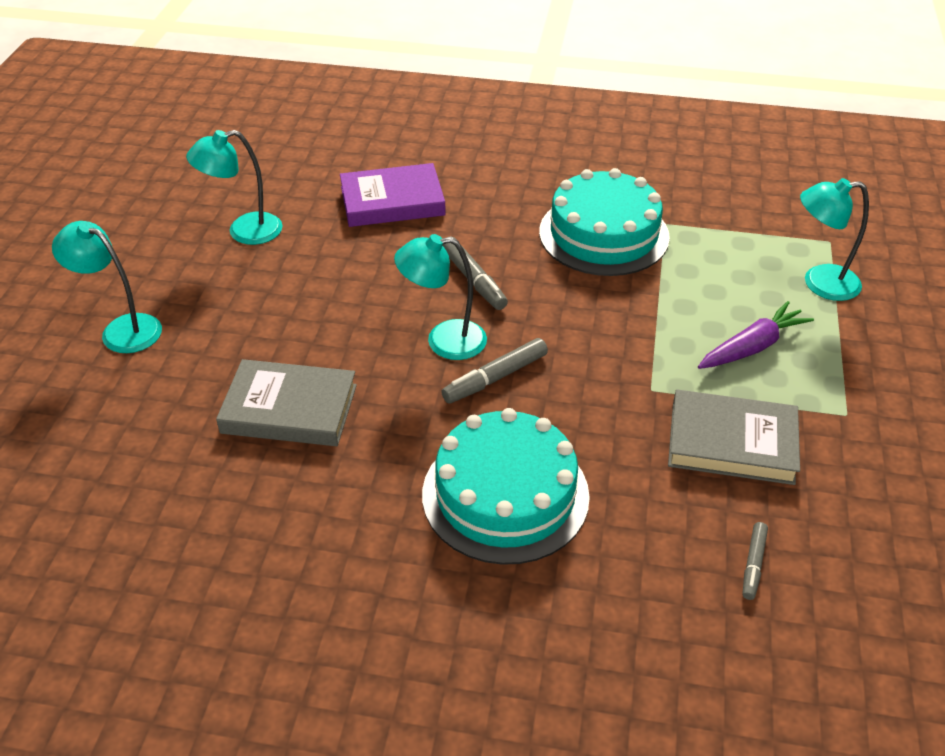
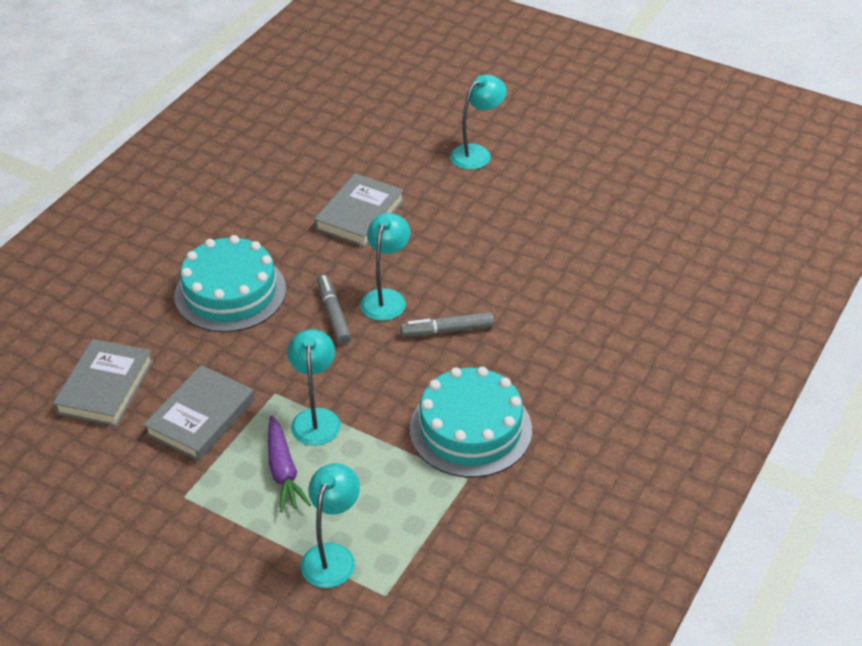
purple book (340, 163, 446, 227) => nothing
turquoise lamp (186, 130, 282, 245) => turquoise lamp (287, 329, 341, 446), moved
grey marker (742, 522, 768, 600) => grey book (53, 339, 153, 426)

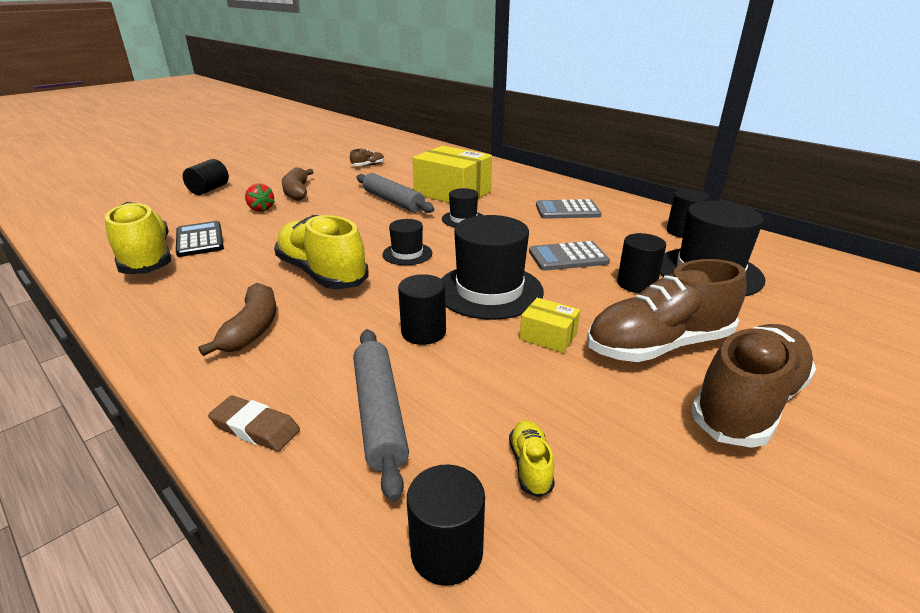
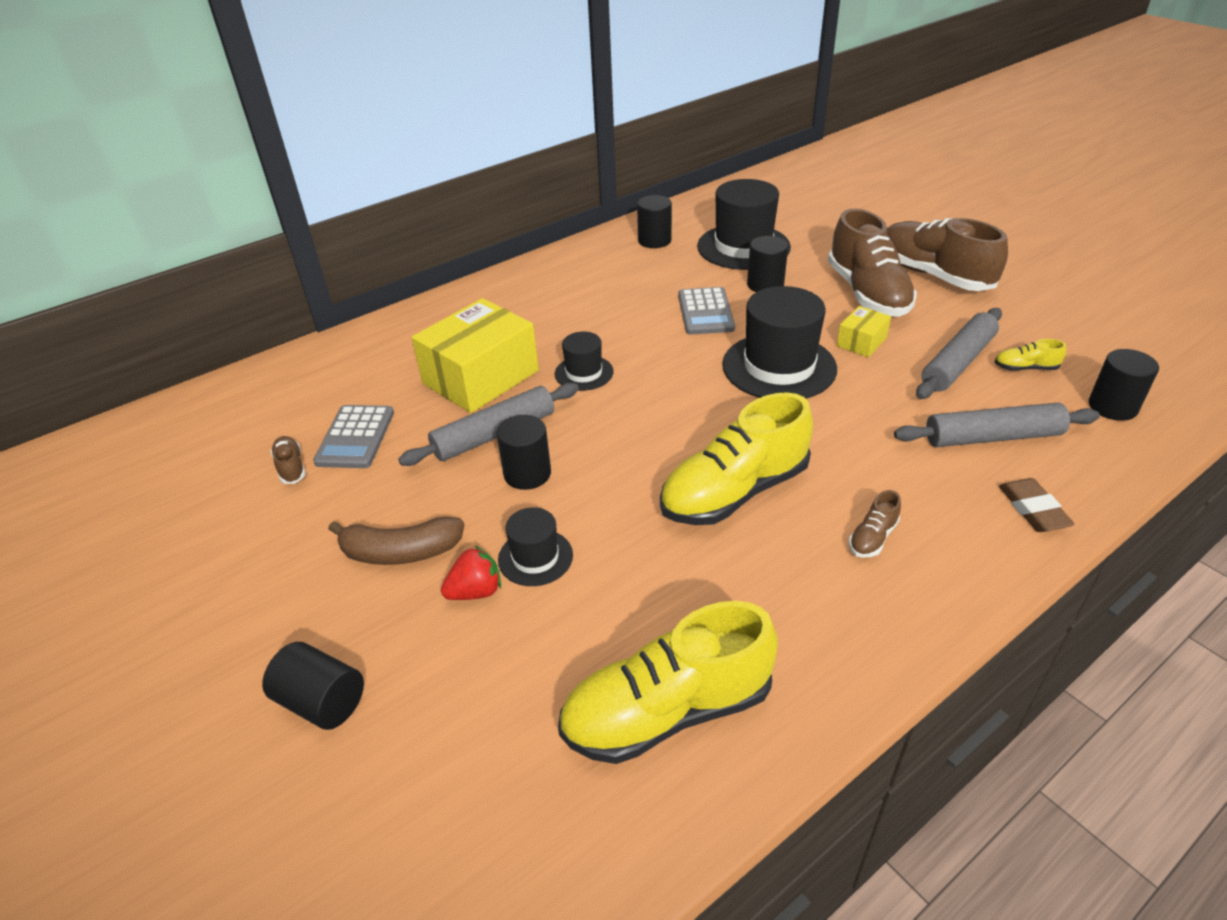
black calculator (176, 221, 224, 257) => nothing
nothing => grey rolling pin (916, 308, 1002, 399)
black hat (382, 219, 432, 265) => black hat (498, 507, 573, 586), moved
black cylinder (398, 274, 446, 345) => black cylinder (496, 415, 551, 490), moved
grey calculator (536, 199, 601, 219) => grey calculator (313, 405, 394, 468), moved
brown banana (199, 283, 276, 356) => brown shoe (849, 490, 901, 558)
brown eraser (208, 395, 300, 451) => brown eraser (999, 478, 1075, 532), 45 degrees counterclockwise

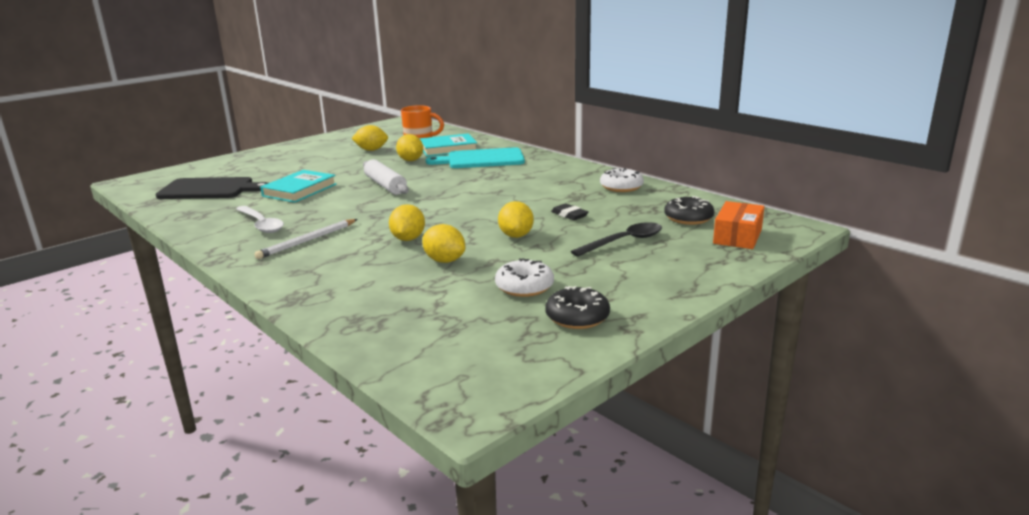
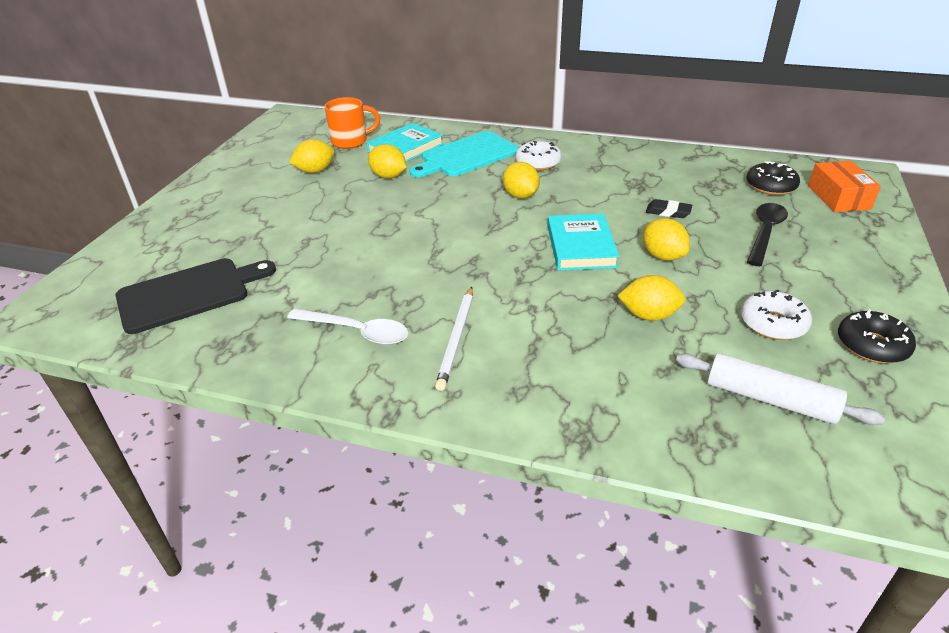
turquoise book (260, 170, 336, 203) => turquoise book (548, 213, 619, 270), moved
white rolling pin (363, 159, 409, 195) => white rolling pin (676, 353, 885, 425), moved
yellow lemon (389, 204, 425, 241) => yellow lemon (503, 162, 540, 199), moved
white donut (600, 168, 644, 192) => white donut (515, 141, 562, 171), moved

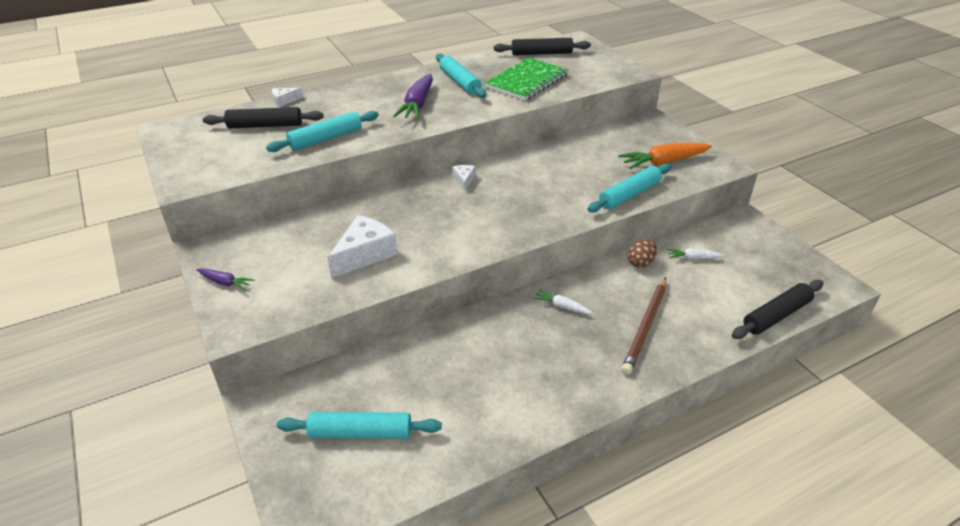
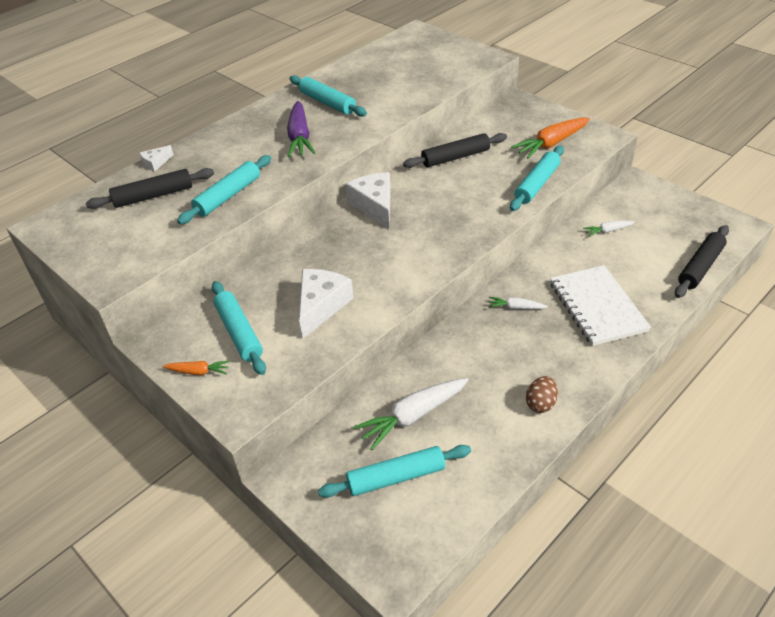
green notebook (485, 58, 568, 101) => nothing
nothing => turquoise rolling pin (212, 281, 266, 375)
nothing => white carrot (354, 378, 468, 450)
black rolling pin (494, 38, 591, 55) => black rolling pin (403, 133, 507, 168), moved
brown egg (627, 239, 657, 268) => brown egg (526, 376, 558, 413), moved
brown pencil (621, 277, 666, 375) => white notebook (550, 265, 651, 346)
purple carrot (197, 268, 254, 291) => orange carrot (163, 361, 230, 375)
white cheese (452, 165, 475, 191) => white cheese (346, 172, 391, 229), x1.98

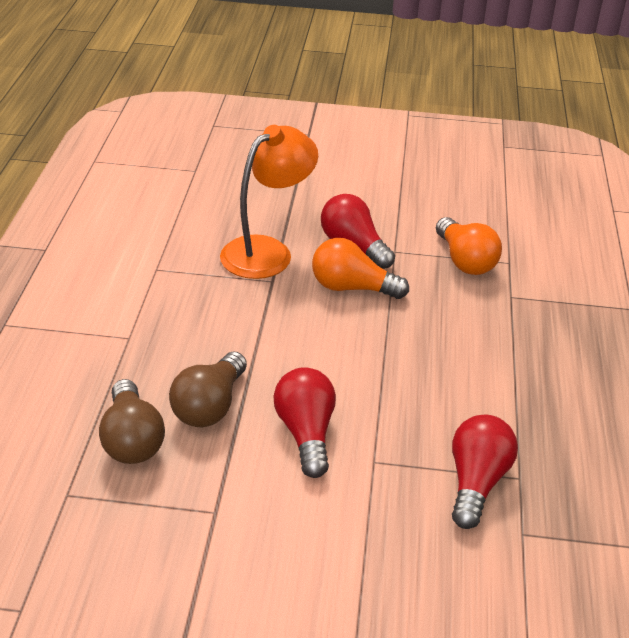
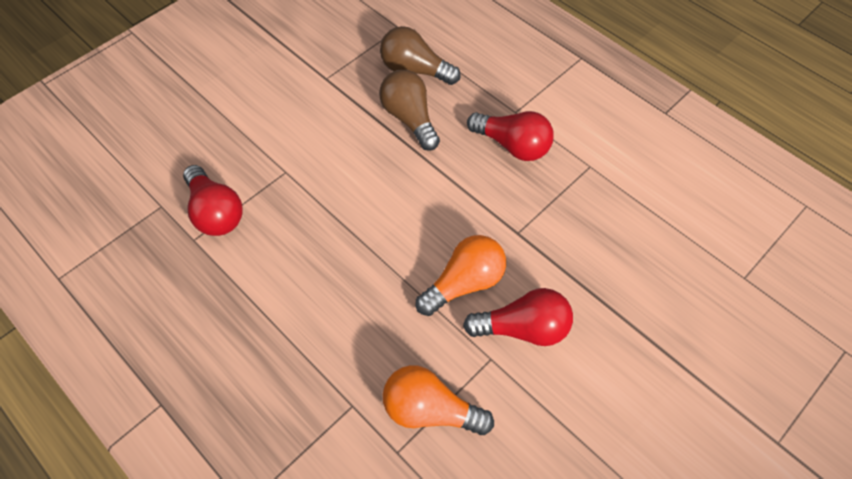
orange lamp (220, 125, 318, 279) => nothing
red light bulb (273, 367, 336, 478) => red light bulb (467, 111, 554, 161), moved

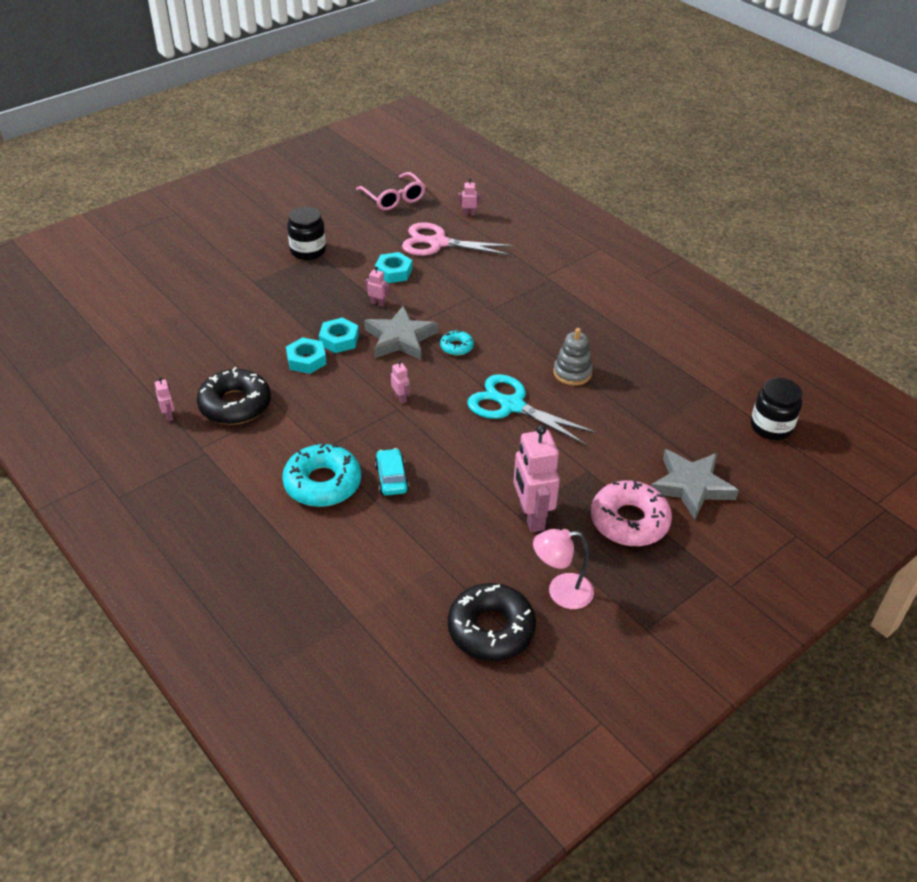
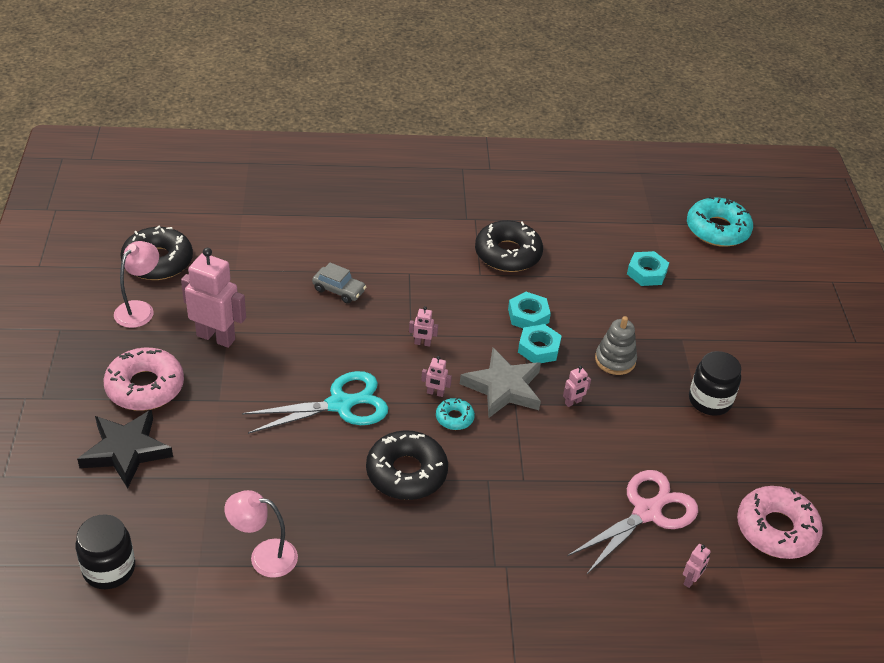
nothing => pink lamp (224, 490, 298, 578)
nothing => black donut (366, 430, 448, 500)
pink robot (155, 377, 174, 421) => pink robot (421, 356, 452, 397), moved
turquoise donut (282, 443, 361, 507) => turquoise donut (687, 196, 753, 247), moved
turquoise nut (375, 252, 413, 283) => turquoise nut (627, 251, 669, 286), moved
grey stacking toy (553, 328, 593, 386) => grey stacking toy (595, 316, 637, 375), moved
pink glasses (356, 172, 425, 210) => pink donut (737, 486, 823, 559)
turquoise car (375, 448, 409, 496) => grey car (312, 262, 366, 304)
grey star (651, 449, 739, 520) => black star (77, 410, 173, 488)

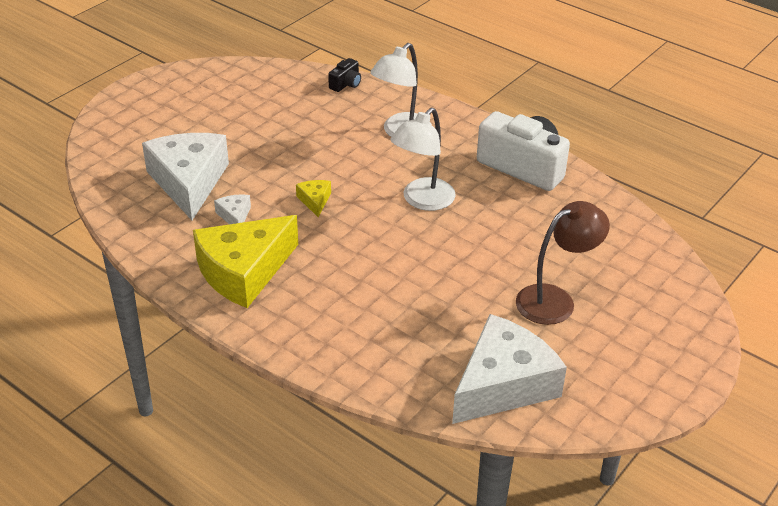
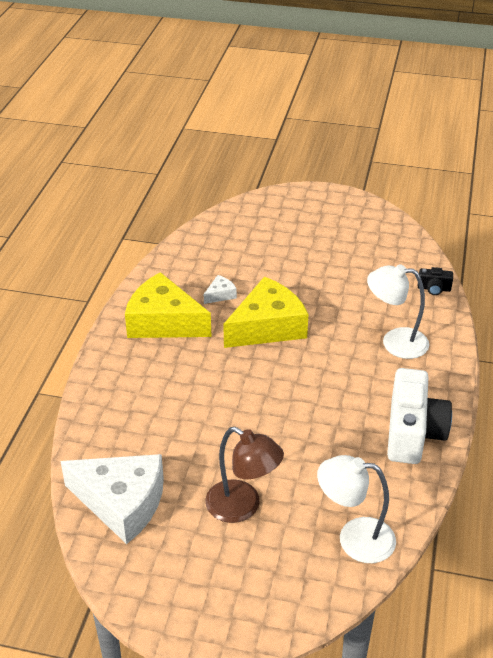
white cheese (142, 133, 229, 220) => nothing
white lamp (391, 108, 456, 211) => white lamp (317, 455, 396, 563), moved
yellow cheese (296, 180, 331, 217) => yellow cheese (223, 277, 308, 348), x2.39

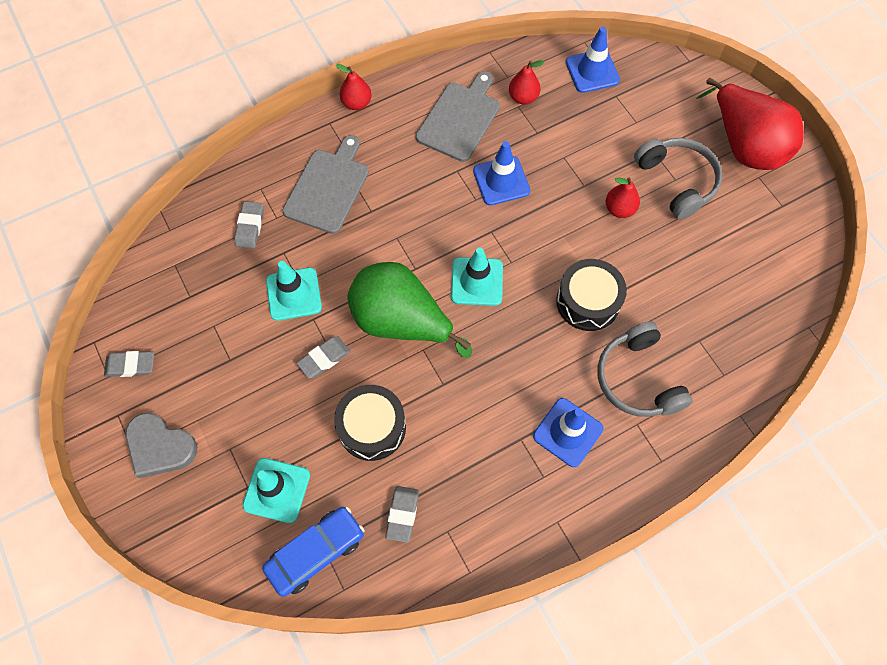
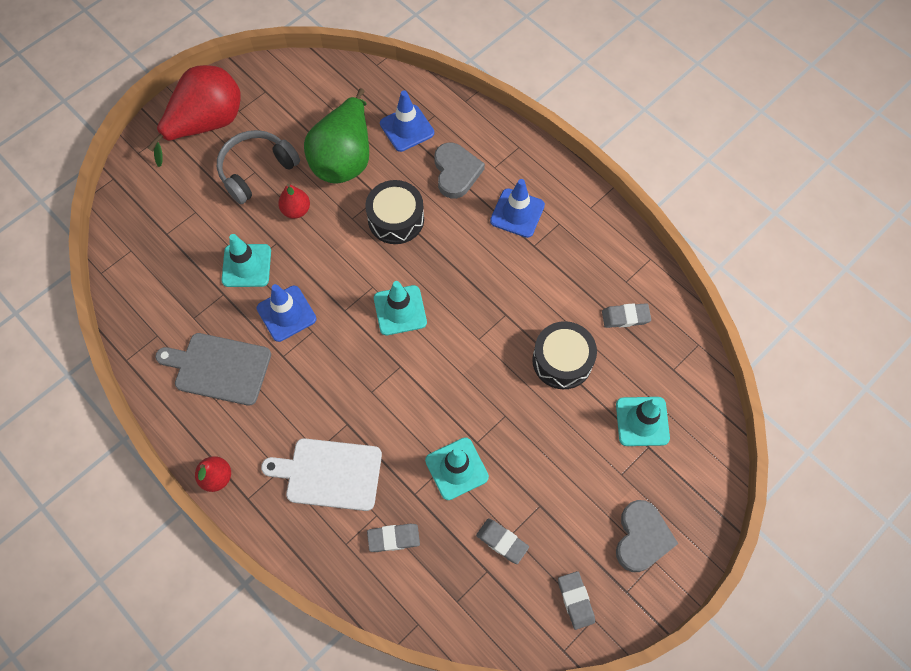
blue car (262, 506, 365, 597) => nothing
red pear (509, 61, 544, 104) => nothing
nothing => turquoise traffic cone (222, 234, 271, 287)
grey eraser (297, 337, 350, 379) => grey eraser (476, 519, 529, 564), moved
green pear (347, 262, 472, 358) => green pear (304, 88, 369, 184), moved
blue traffic cone (566, 27, 620, 93) => blue traffic cone (380, 90, 434, 152), moved
grey headphones (597, 321, 693, 417) => grey heart (434, 142, 485, 199)
grey cutting board (282, 135, 369, 234) => white cutting board (261, 438, 382, 511)

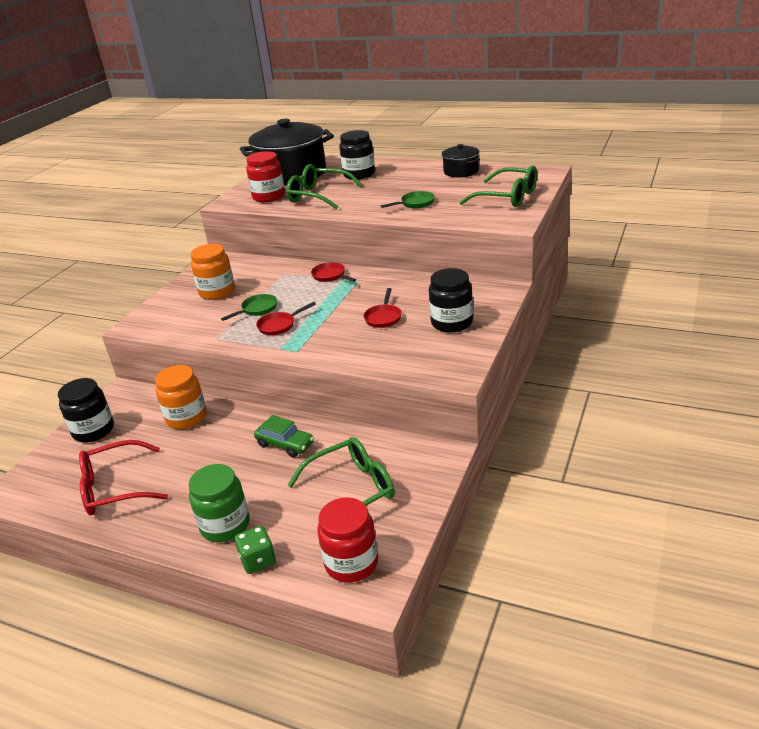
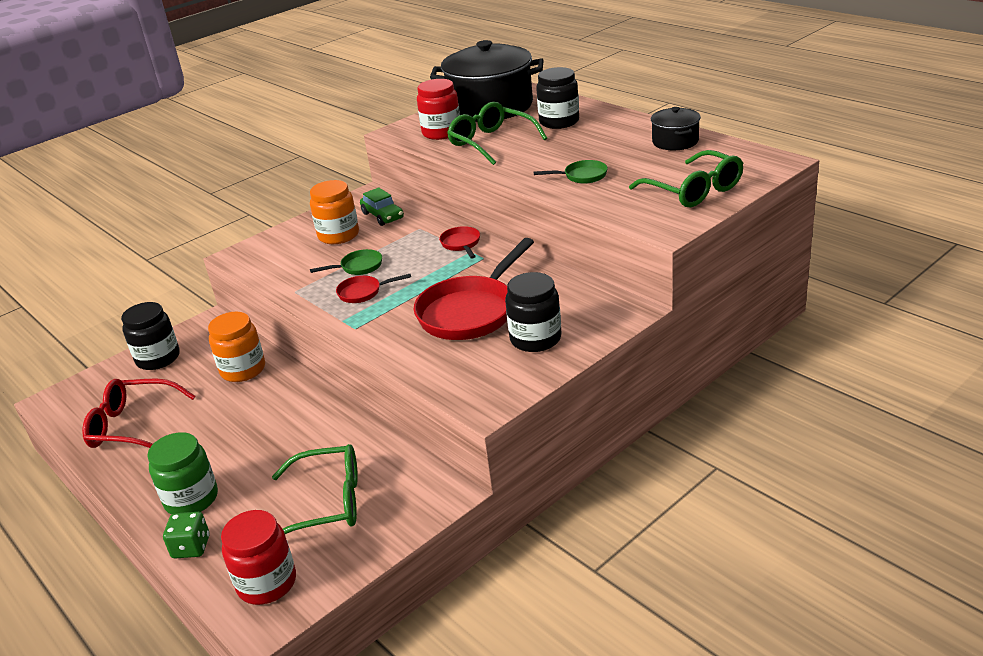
green car (254, 415, 314, 457) => green car (360, 187, 404, 226), moved
red pan (363, 288, 402, 328) => red pan (414, 238, 534, 340), x2.15

